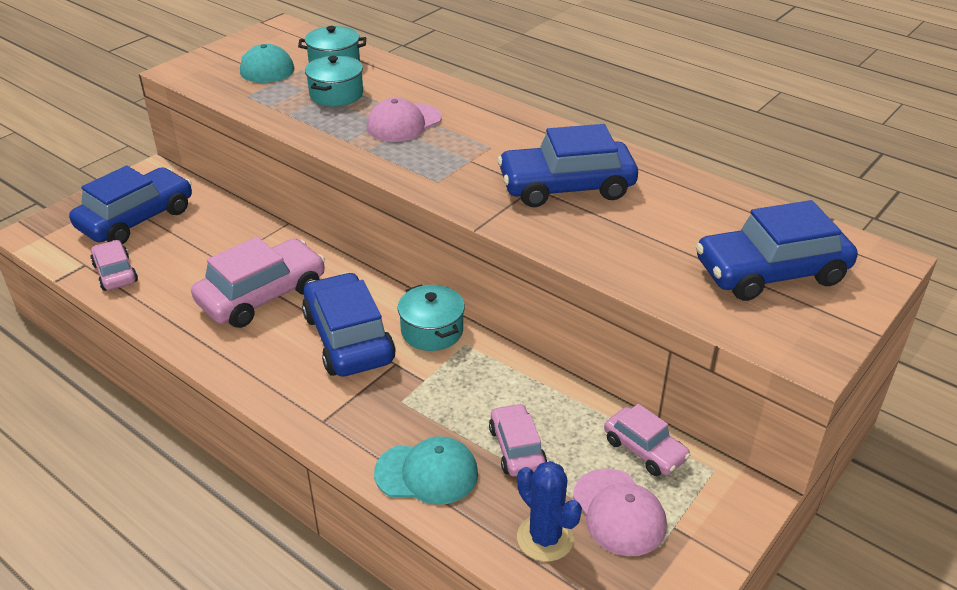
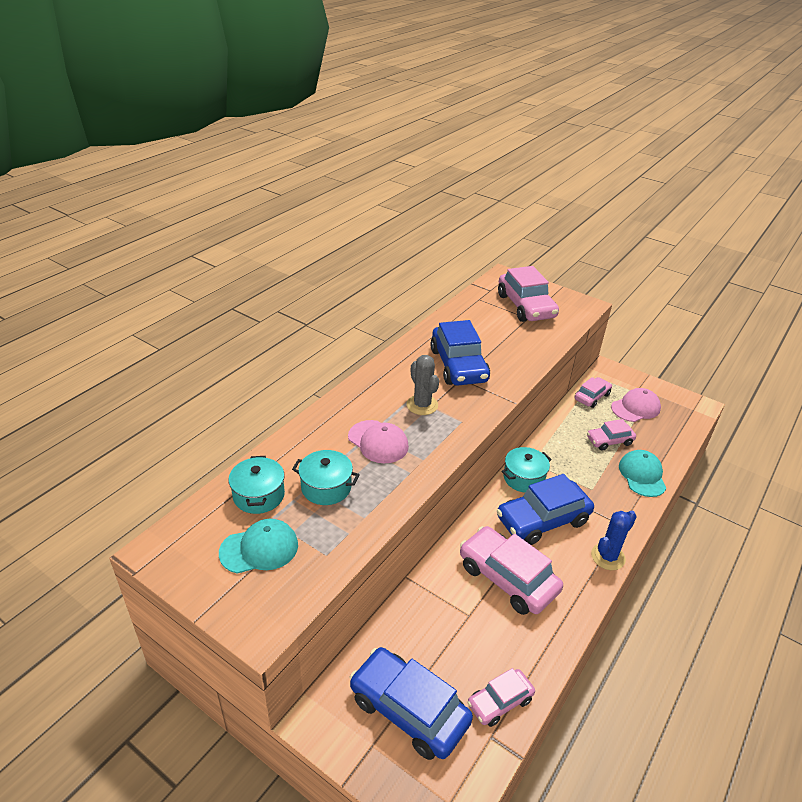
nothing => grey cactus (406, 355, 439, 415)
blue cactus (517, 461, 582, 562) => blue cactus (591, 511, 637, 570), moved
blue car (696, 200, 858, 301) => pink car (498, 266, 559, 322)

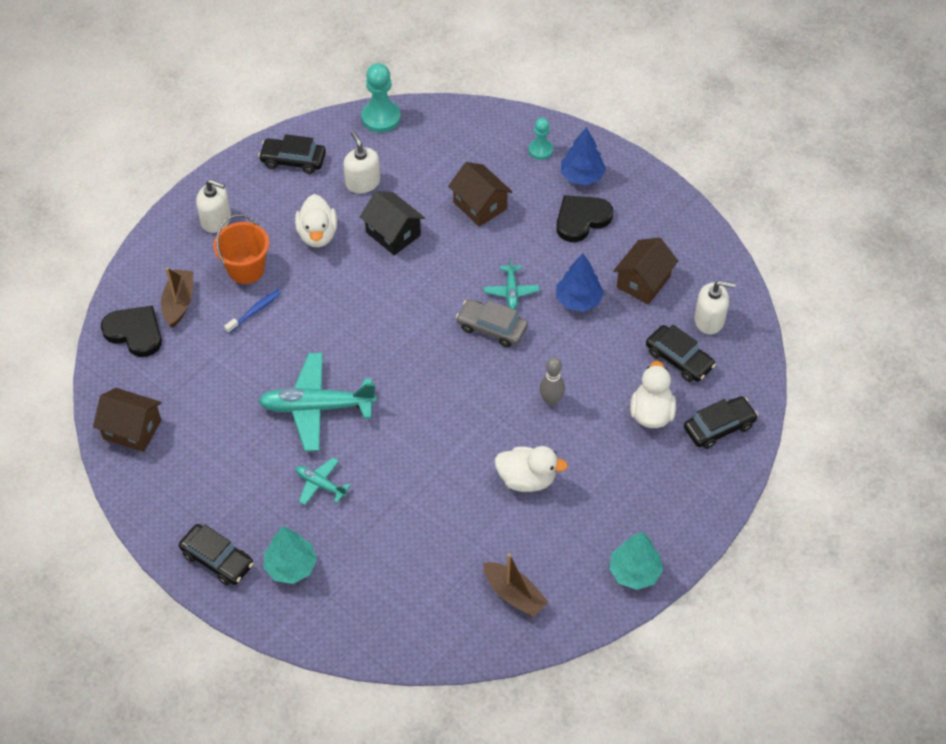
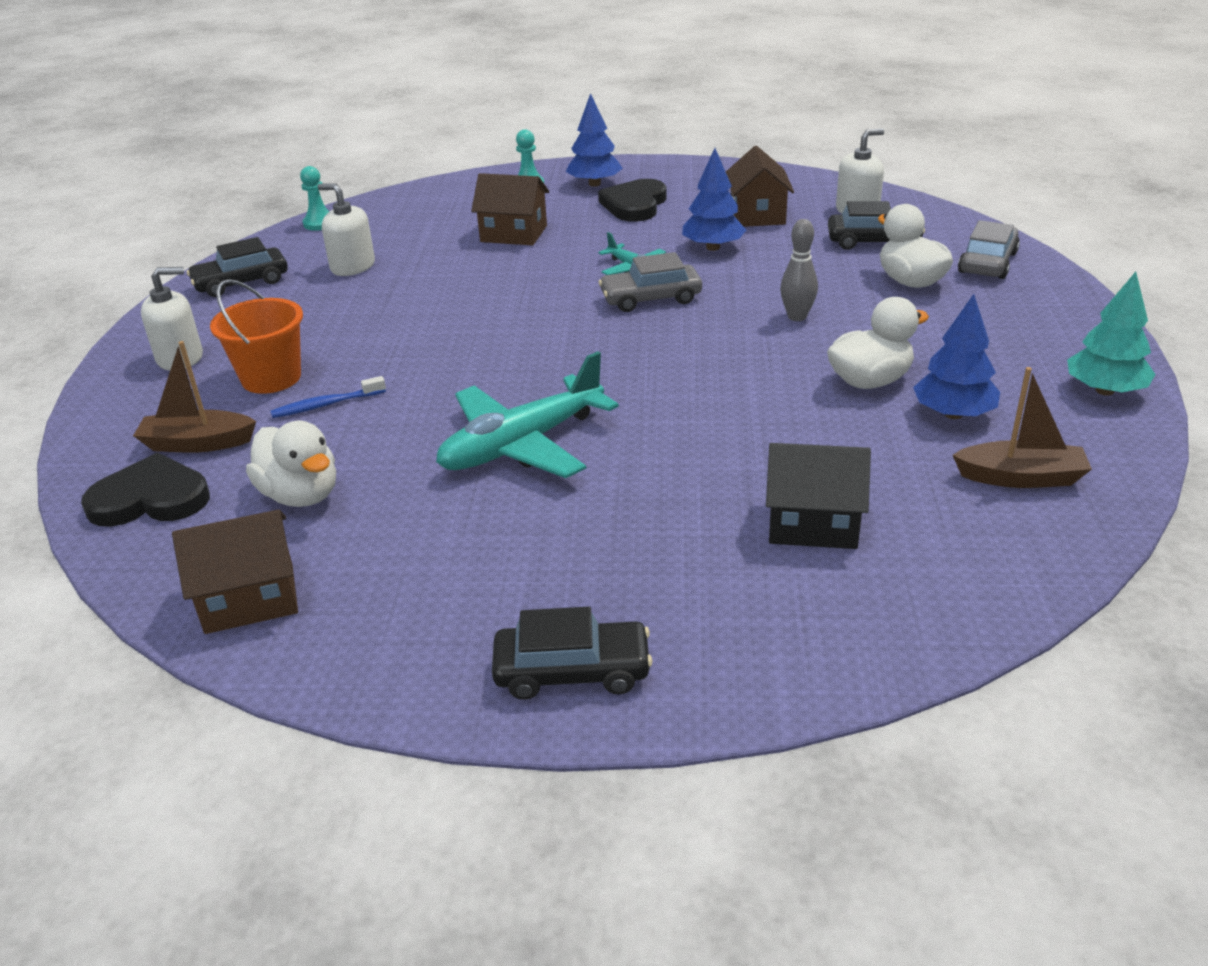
turquoise tree (263, 526, 317, 584) => nothing
turquoise plane (296, 458, 351, 505) => nothing
nothing => blue tree (913, 294, 1000, 419)
white duck (295, 194, 337, 247) => white duck (246, 421, 336, 507), moved
black house (360, 191, 425, 255) => black house (766, 443, 871, 549), moved
black car (684, 396, 758, 449) => grey car (958, 220, 1020, 279)
brown boat (161, 267, 193, 328) => brown boat (133, 341, 256, 453), 60 degrees counterclockwise
blue toothbrush (224, 289, 281, 334) => blue toothbrush (271, 376, 386, 418), 120 degrees counterclockwise
turquoise pawn (361, 63, 401, 133) => turquoise pawn (300, 166, 329, 231), x0.61

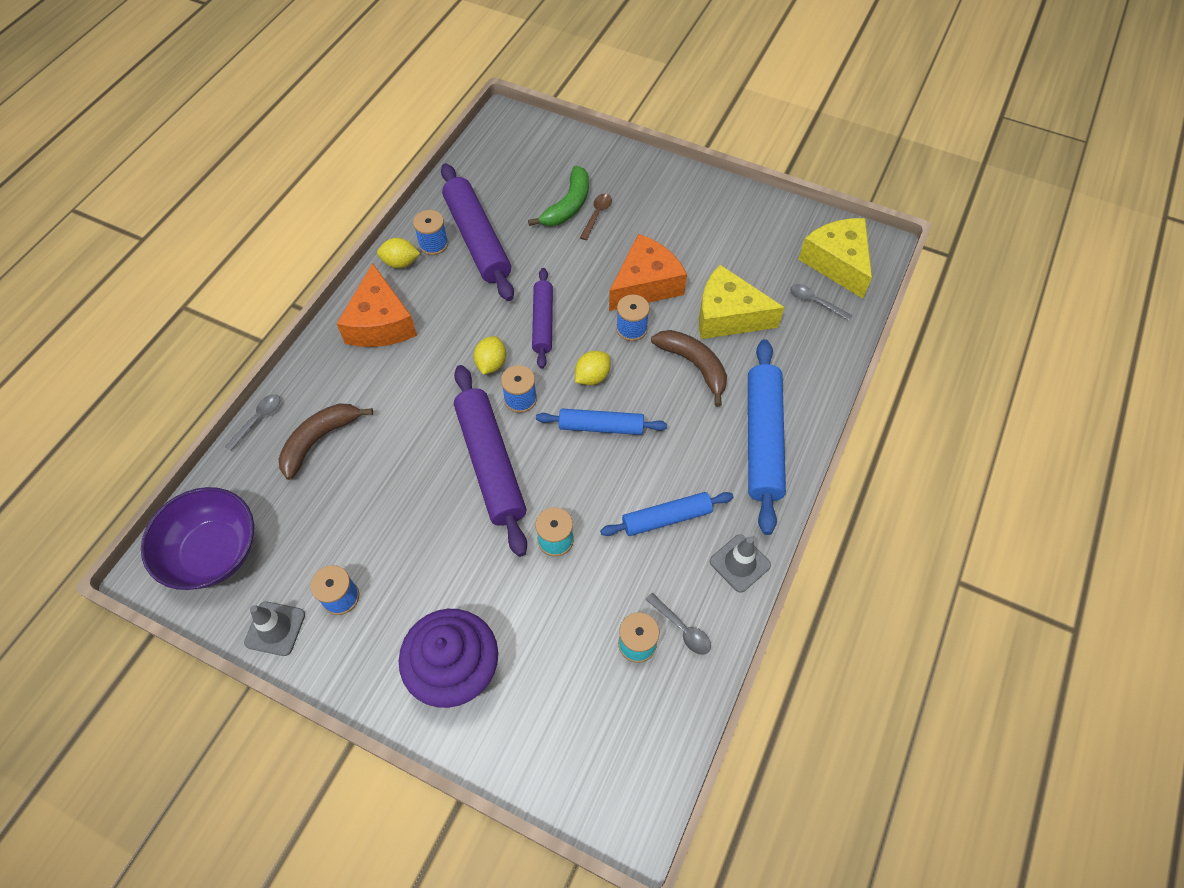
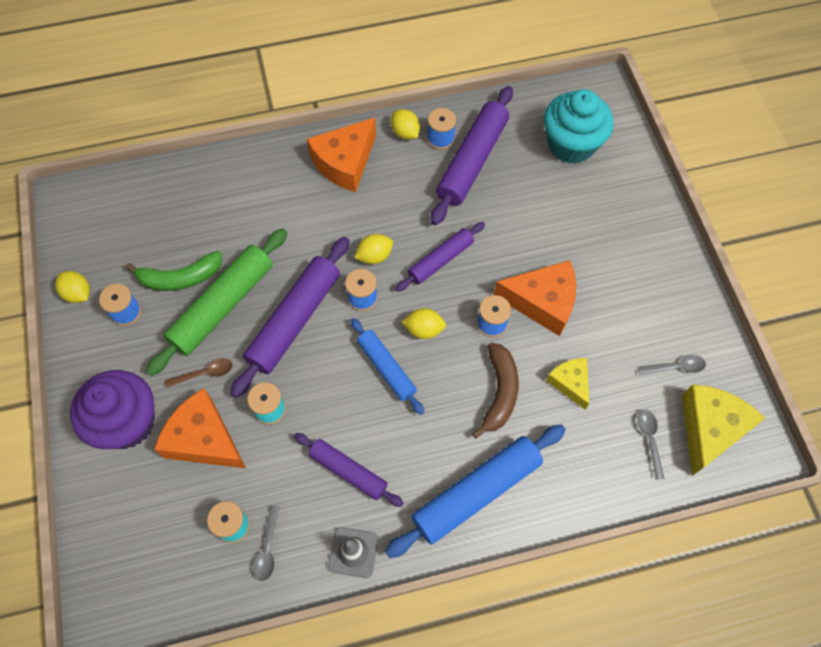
purple bowl (141, 487, 254, 590) => nothing
brown banana (279, 403, 373, 480) => nothing
nothing => green rolling pin (146, 228, 287, 376)
nothing => orange cheese (154, 388, 246, 469)
nothing => turquoise cupcake (544, 89, 614, 164)
grey spoon (225, 394, 280, 451) => grey spoon (638, 355, 706, 375), moved
green banana (528, 165, 589, 226) => green banana (126, 251, 222, 291), moved
brown spoon (580, 193, 612, 240) => brown spoon (165, 358, 232, 388), moved
grey traffic cone (244, 601, 305, 656) => yellow lemon (55, 271, 90, 303)
blue rolling pin (600, 492, 733, 536) => purple rolling pin (294, 433, 403, 507)
yellow cheese (699, 265, 785, 339) => yellow cheese (546, 358, 589, 410), x0.59

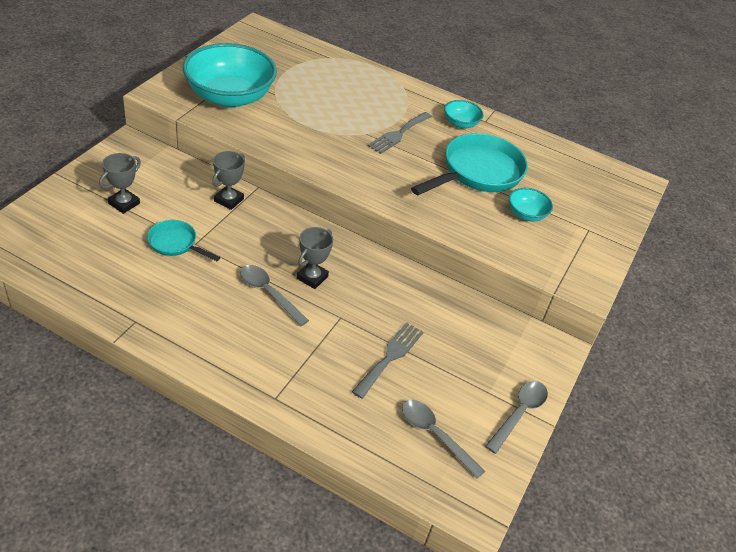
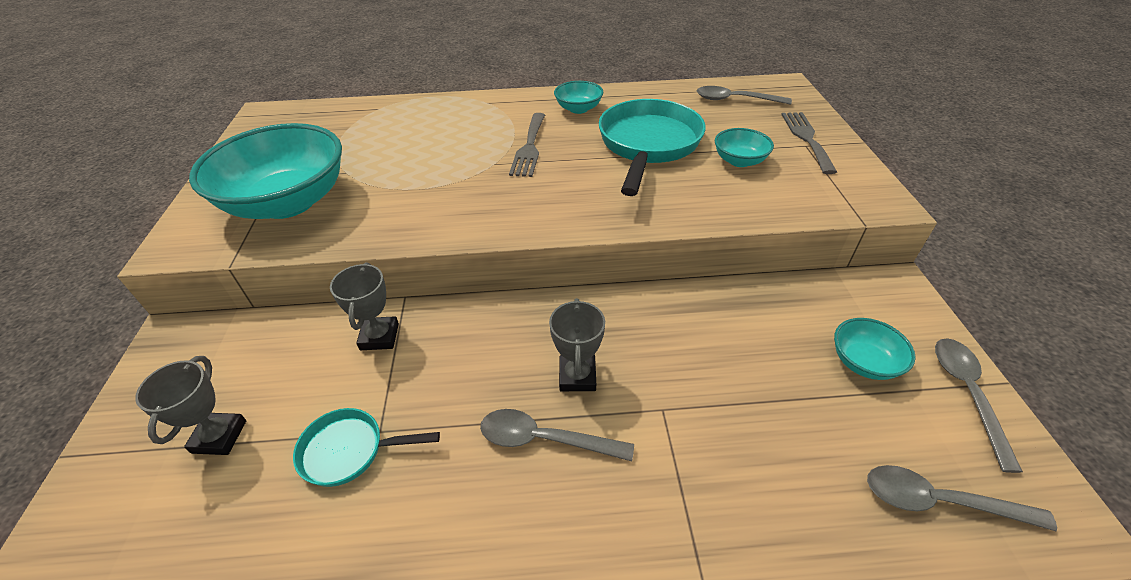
nothing => grey spoon (697, 86, 792, 105)
nothing => turquoise bowl (834, 318, 916, 380)
grey fork (352, 322, 424, 399) => grey fork (781, 112, 837, 174), moved

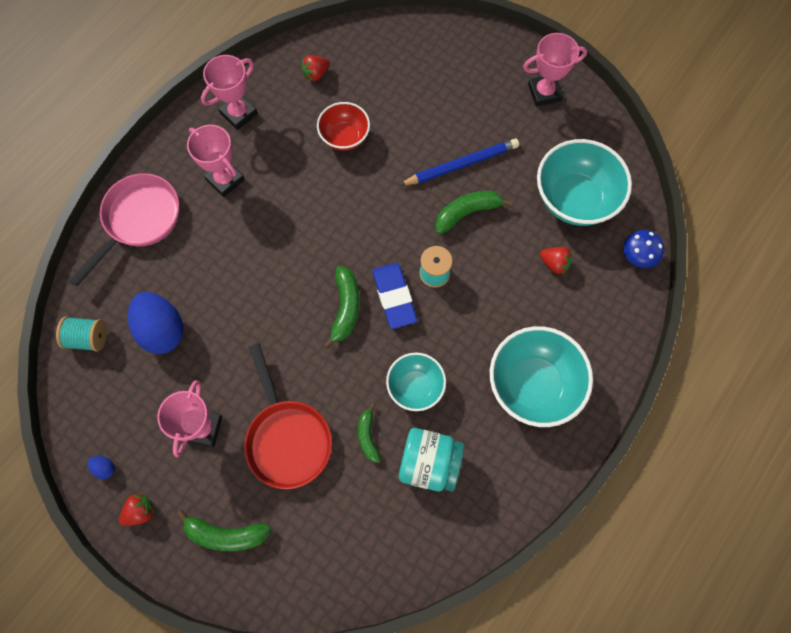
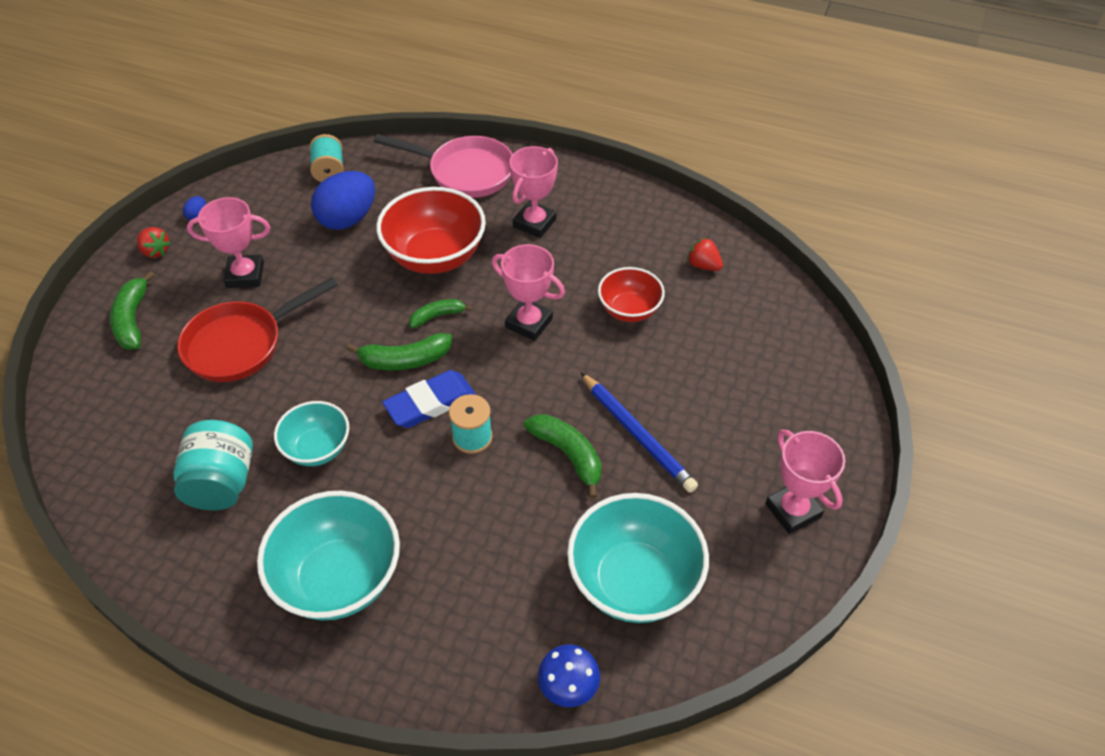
red strawberry (540, 247, 572, 275) => nothing
nothing => red bowl (376, 187, 486, 274)
pink trophy (201, 55, 258, 130) => pink trophy (492, 244, 565, 341), moved
green banana (358, 403, 381, 463) => green banana (409, 299, 473, 328), moved

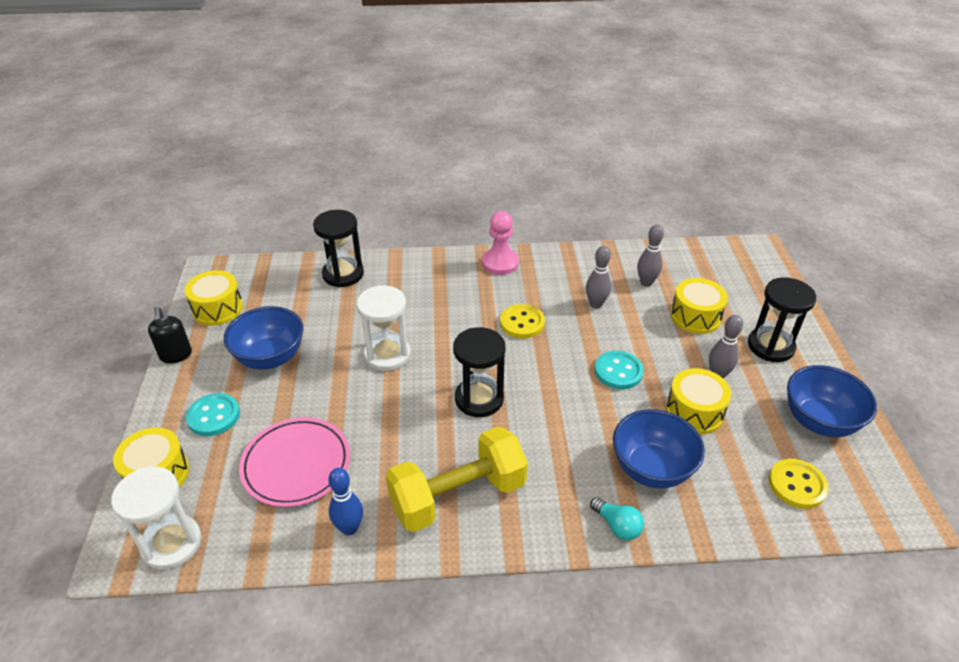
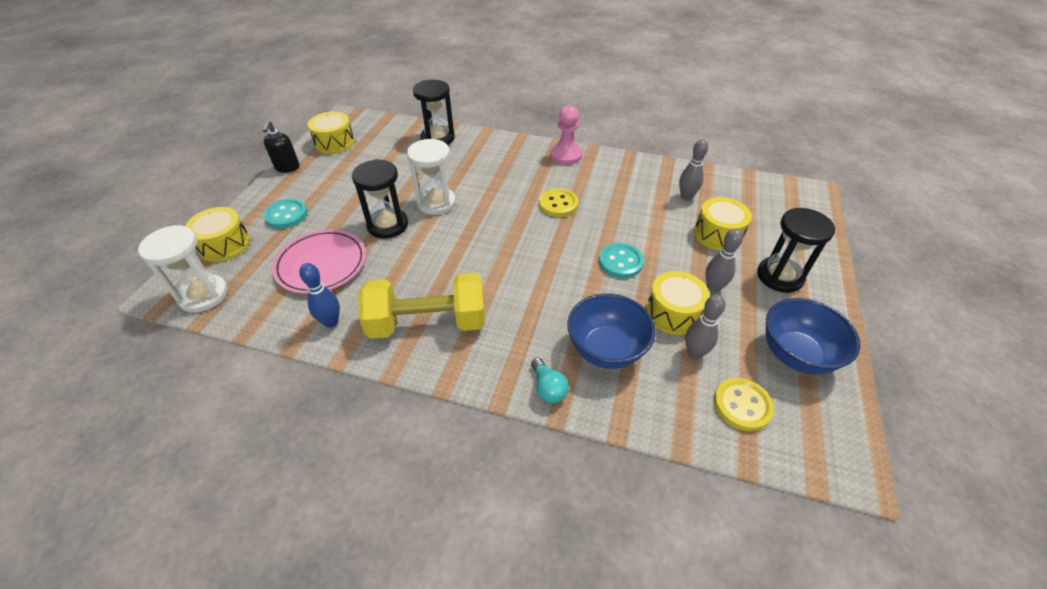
blue bowl (224, 306, 303, 370) => nothing
black hourglass (453, 327, 506, 417) => black hourglass (352, 159, 408, 239), moved
grey bowling pin (586, 246, 611, 309) => grey bowling pin (685, 294, 726, 359), moved

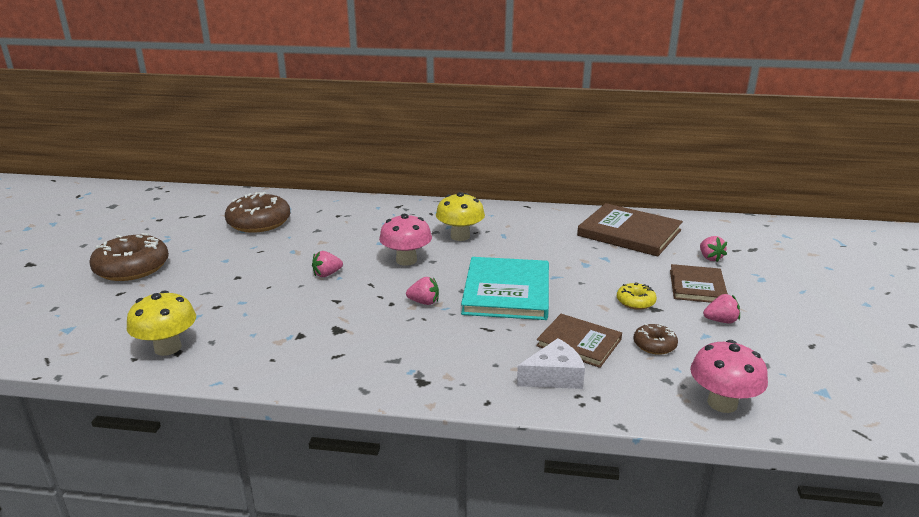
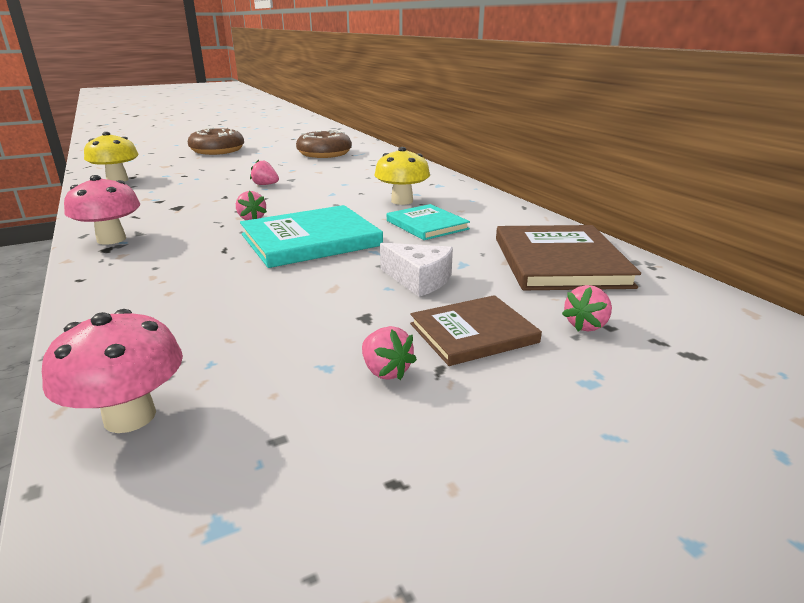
brown book (536, 314, 622, 368) => nothing
yellow donut (617, 283, 657, 310) => nothing
brown donut (634, 323, 678, 355) => nothing
nothing => turquoise book (387, 204, 470, 240)
pink mushroom (379, 214, 432, 266) => pink mushroom (64, 175, 140, 245), moved
white cheese (517, 338, 585, 389) => white cheese (380, 243, 453, 297), moved

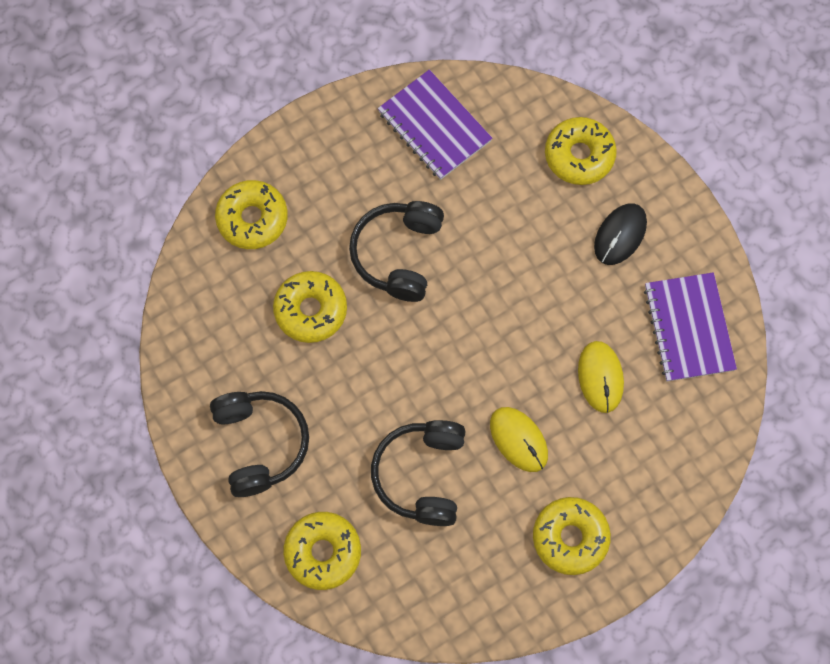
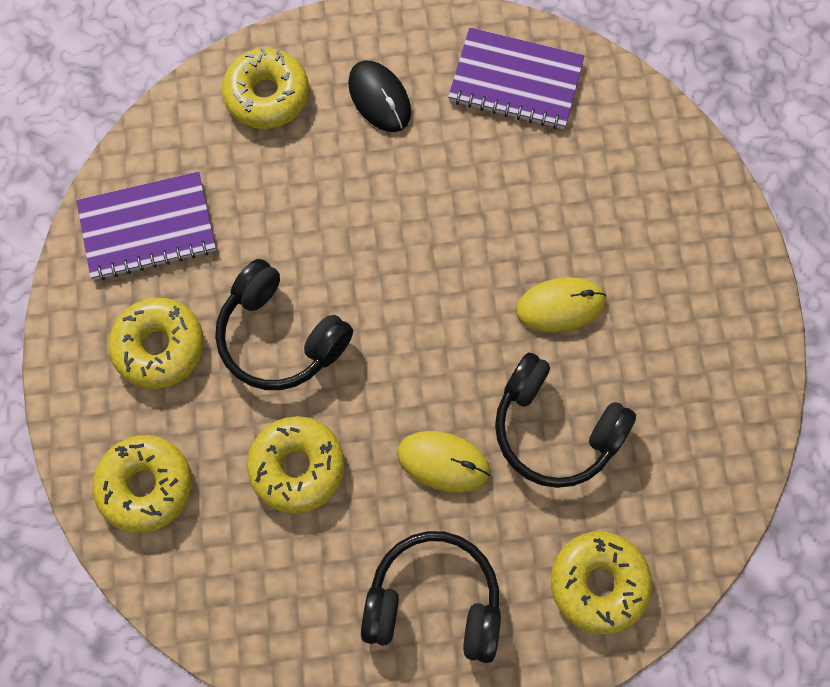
yellow donut (533, 497, 611, 575) => yellow donut (108, 298, 204, 389), moved
yellow mouse (578, 341, 624, 413) => yellow mouse (397, 431, 490, 493), moved

